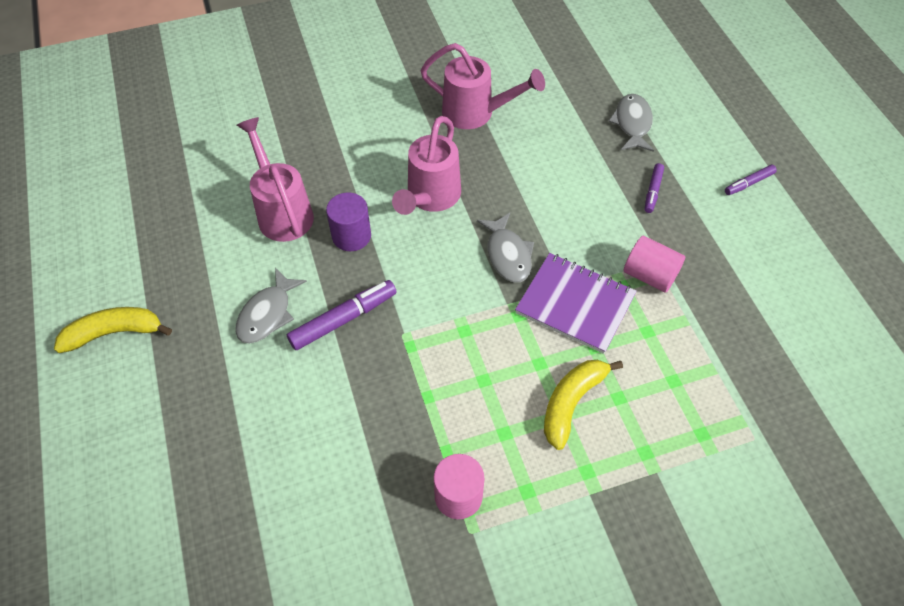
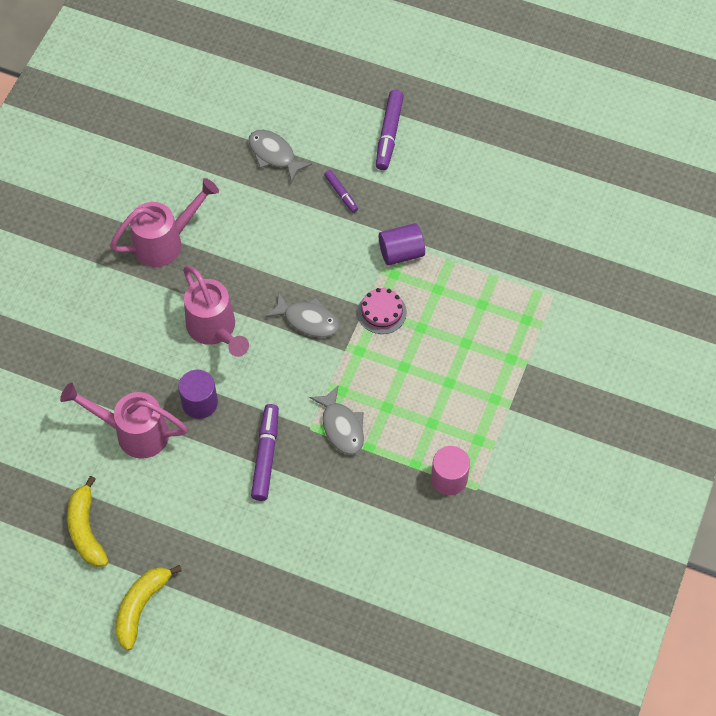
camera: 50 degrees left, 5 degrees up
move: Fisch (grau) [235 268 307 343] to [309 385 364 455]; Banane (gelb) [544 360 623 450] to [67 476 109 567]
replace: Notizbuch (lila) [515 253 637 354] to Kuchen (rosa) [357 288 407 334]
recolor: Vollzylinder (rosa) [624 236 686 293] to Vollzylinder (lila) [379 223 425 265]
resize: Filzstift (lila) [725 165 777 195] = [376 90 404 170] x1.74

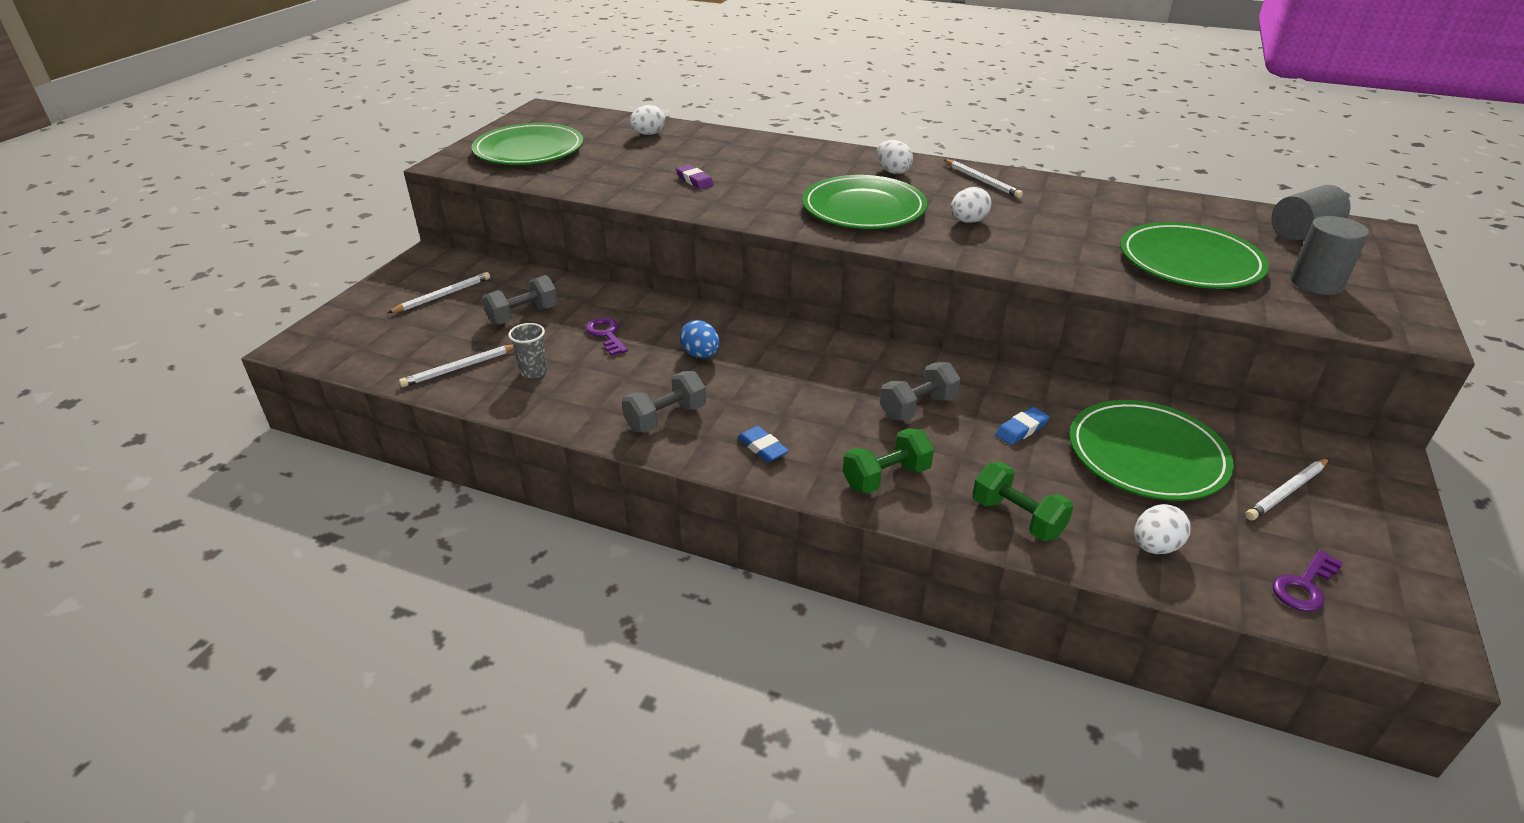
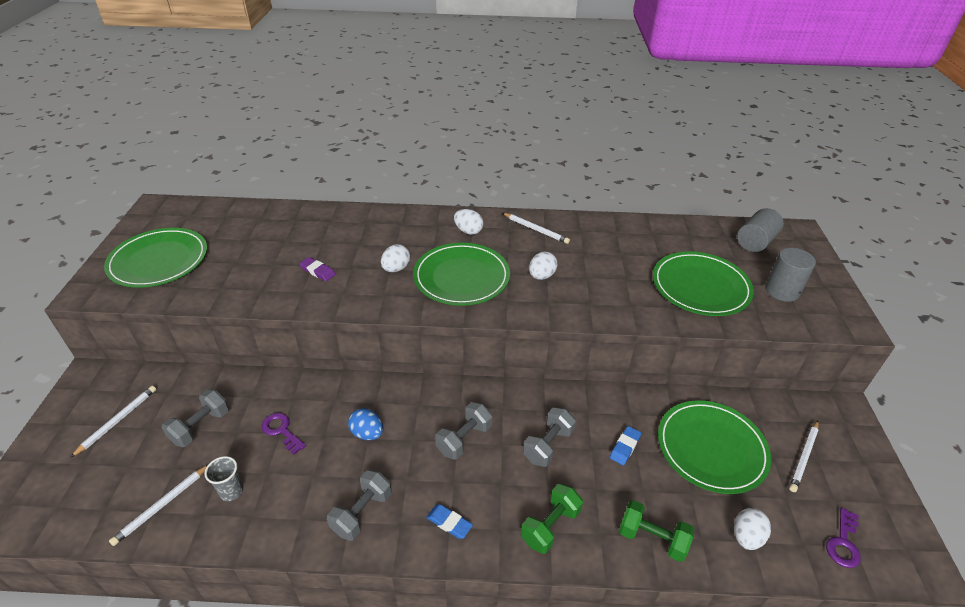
camera: 20 degrees left, 5 degrees up
insert: Hantel (grau) [435 402 492 460]
move: Ei (weiß) [630 105 665 135] to [381 244 410 272]

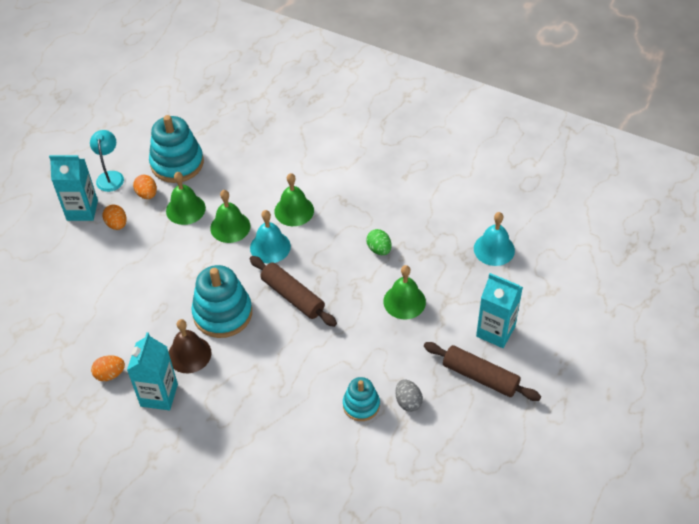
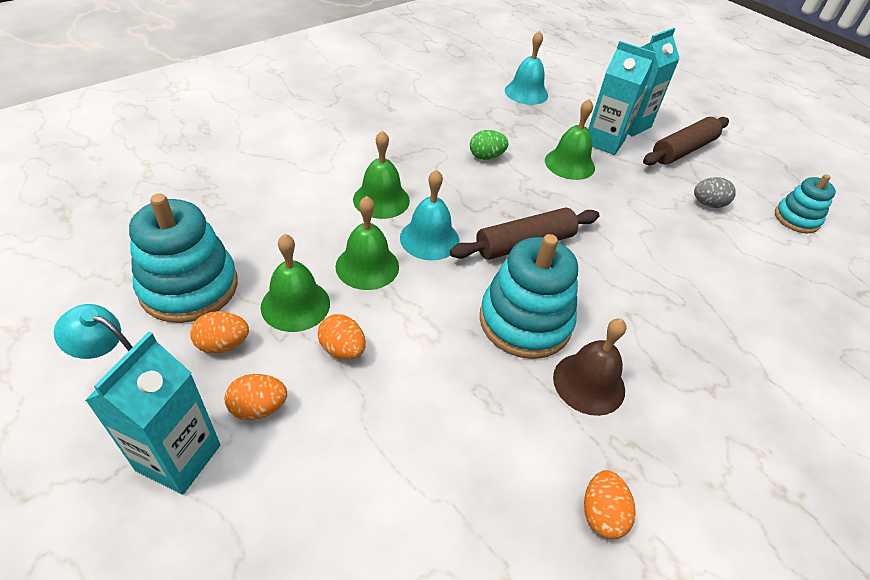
camera: 75 degrees left, 5 degrees down
insert: Ei (orange) [318 314 366 360]
move: Getränkekarton (türkis) [127 332 178 410] to [588 41 656 155]; Stapelspielzeug (türkis) [343 377 380 421] to [775 174 836 233]

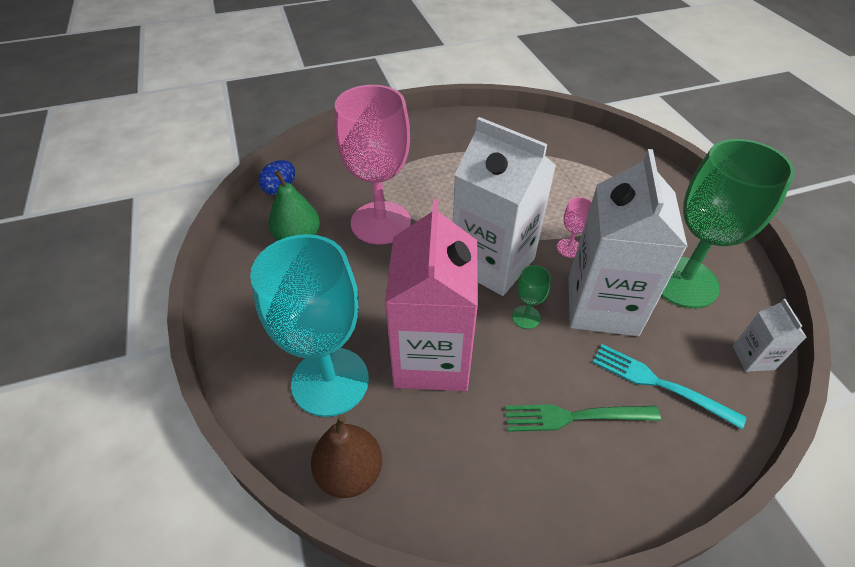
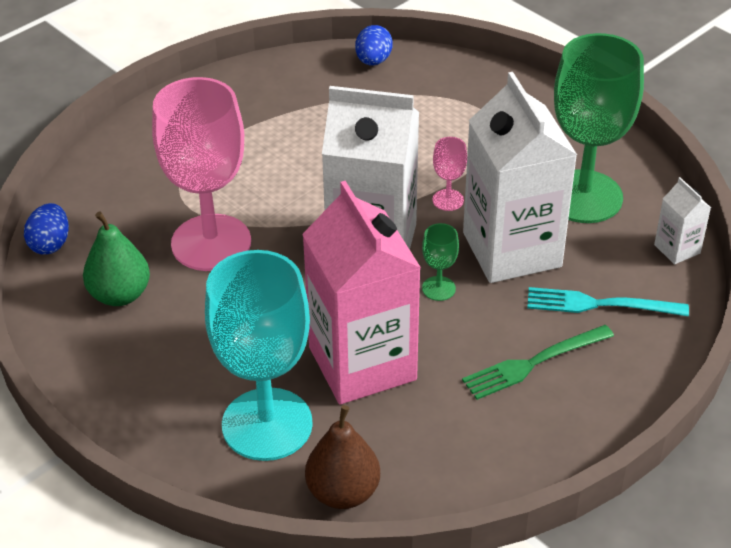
camera: 25 degrees left, 5 degrees down
insert: Ei (blau) [355 25 393 65]

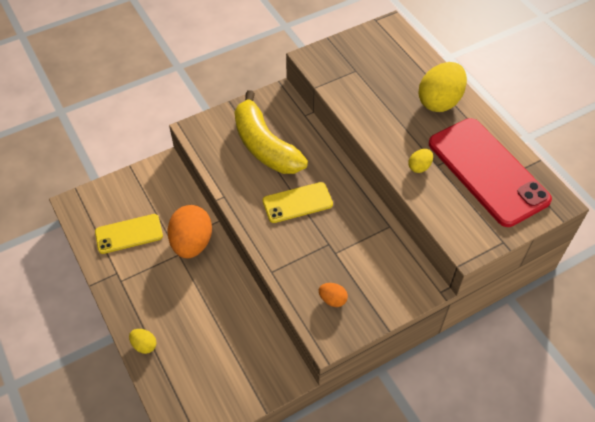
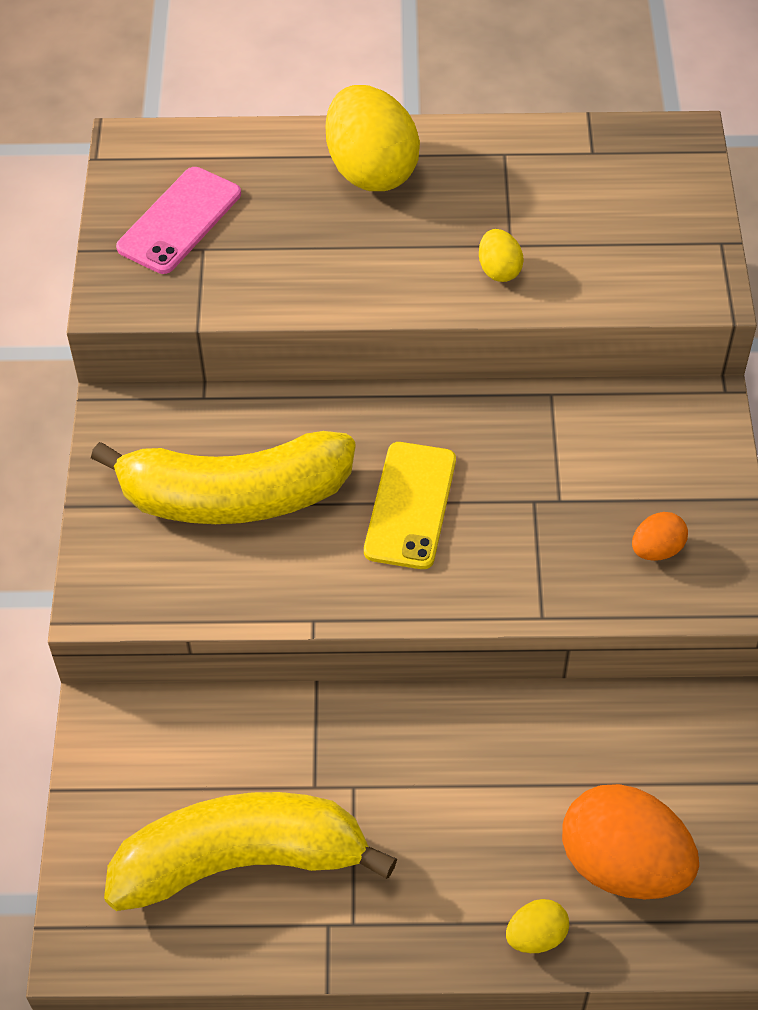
camera: 60 degrees left, 0 degrees up
delete: Handy (rot) [429 118 552 227]
insert: Handy (rosa) [116 167 241 274]
move: Ei (orange) [168 205 212 258] to [562 784 699 899]
replace: Handy (gelb) [95 214 163 254] to Banane (gelb) [104 792 397 911]

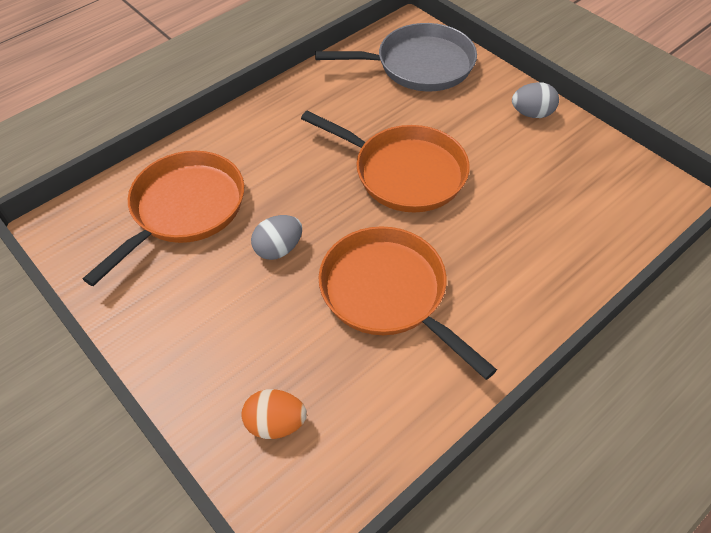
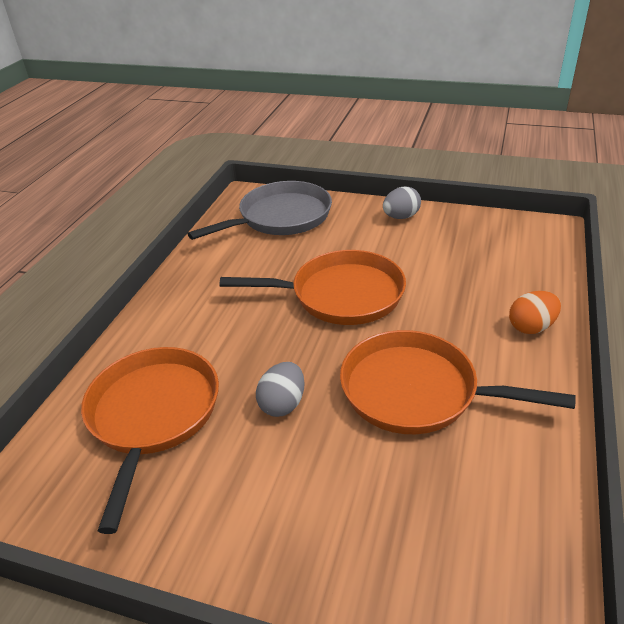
camera: 30 degrees left, 15 degrees down
move: Ei (orange) [242 389 307 439] to [509 291 561 334]

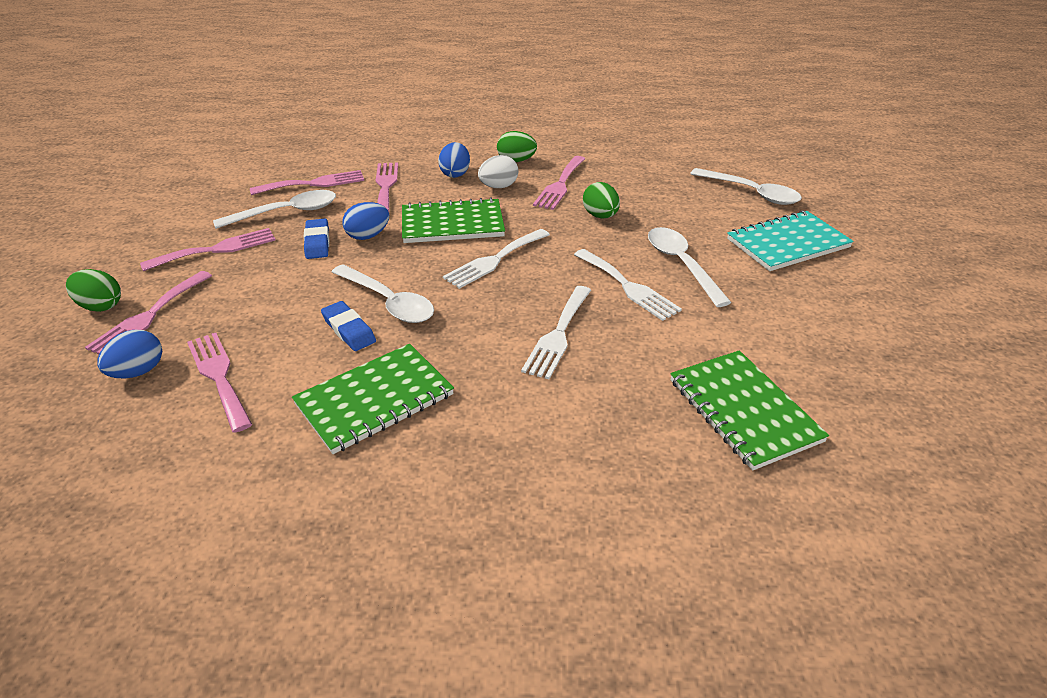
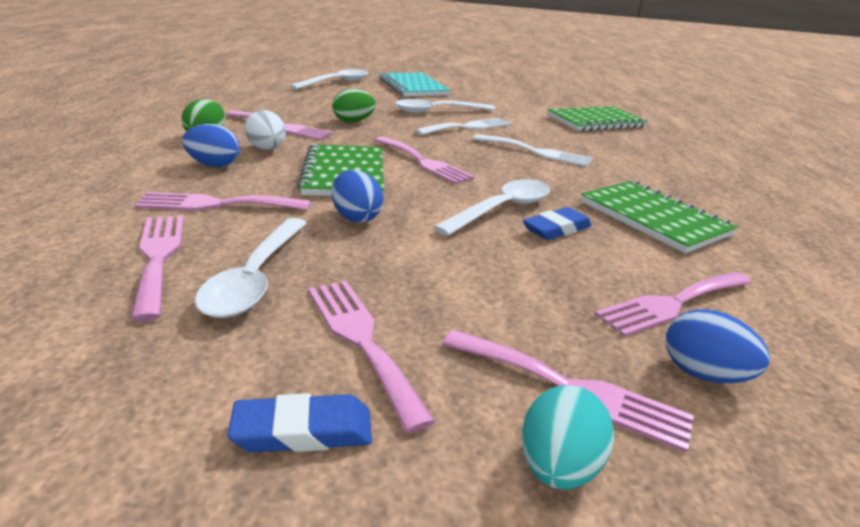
camera: 90 degrees left, 10 degrees down
move: Radiergummi (blau) [304 219 329 259] to [228 393 372 453]
recolor: Ei (grün) [66 269 121 312] to Ei (türkis) [522 385 614 490]; Gabel (weiß) [443 229 550 289] to Gabel (rosa) [375 136 475 184]
rotate: Löffel (weiß) [213 190 336 229] = [195 218 307 318] 150 degrees counterclockwise

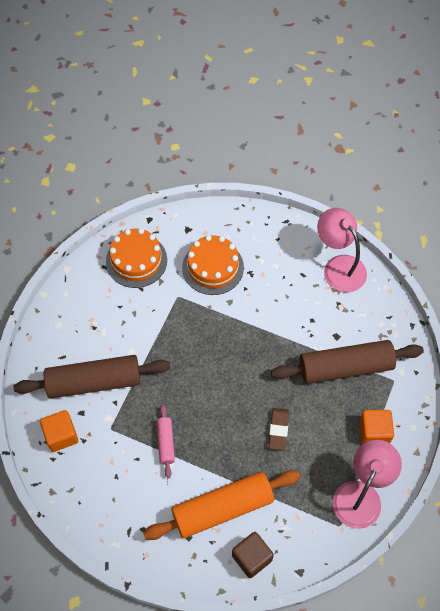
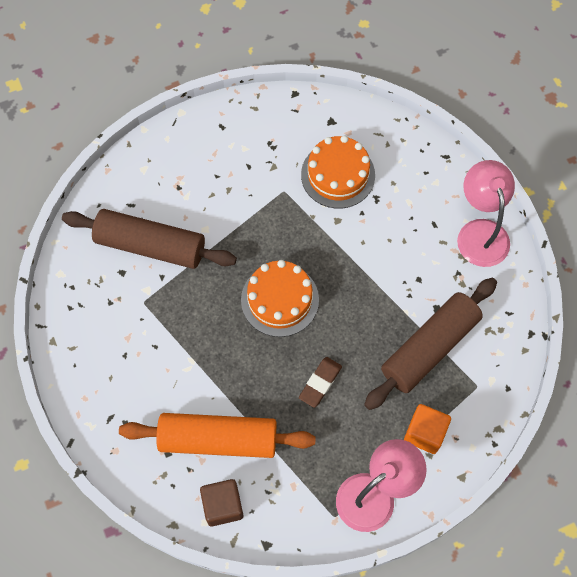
camera: 25 degrees right, 5 degrees up
delete: Kubus (orange) [40 410 78 452]; Nudelholz (rosa) [157 405 175 478]
move: Kuchen (orange) [106 228 167 288] to [241 260 319 337]
rotate: Nudelholz (braun) [271 340 424 384] = [364 277 497 410] 60 degrees counterclockwise

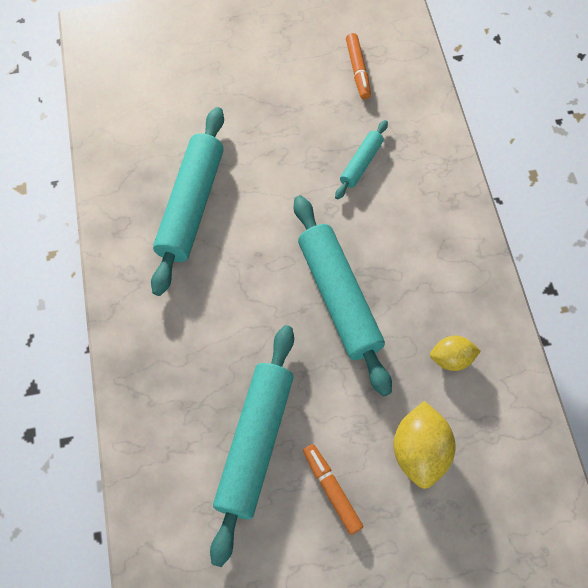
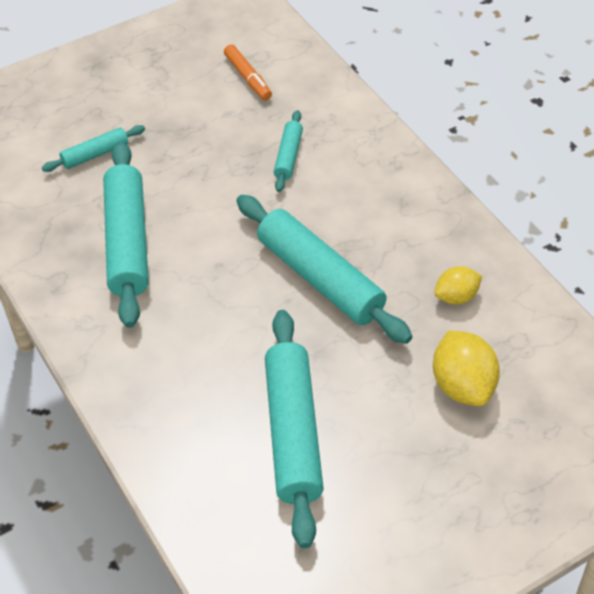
camera: 20 degrees left, 15 degrees down
delete: Filzstift (orange) [303 444 363 535]
insert: Nudelholz (türkis) [42 125 145 172]

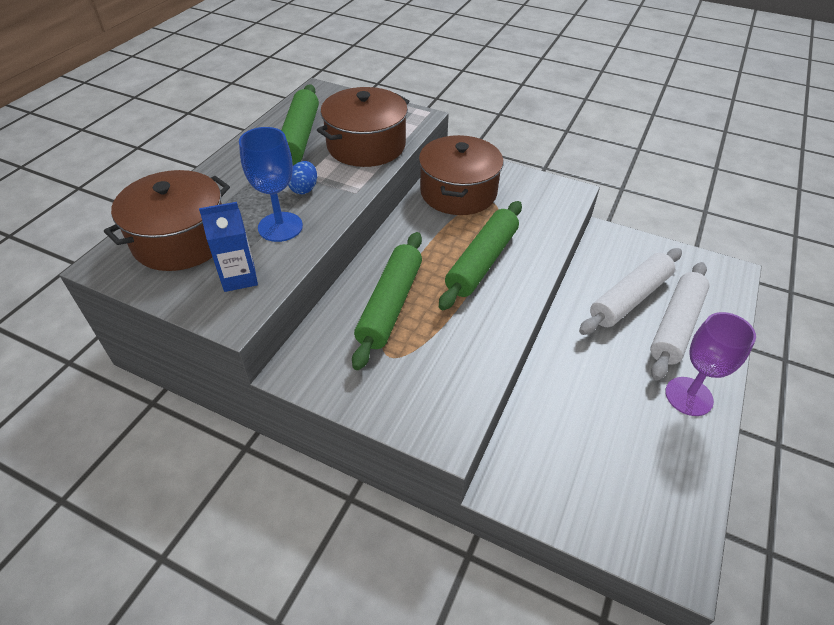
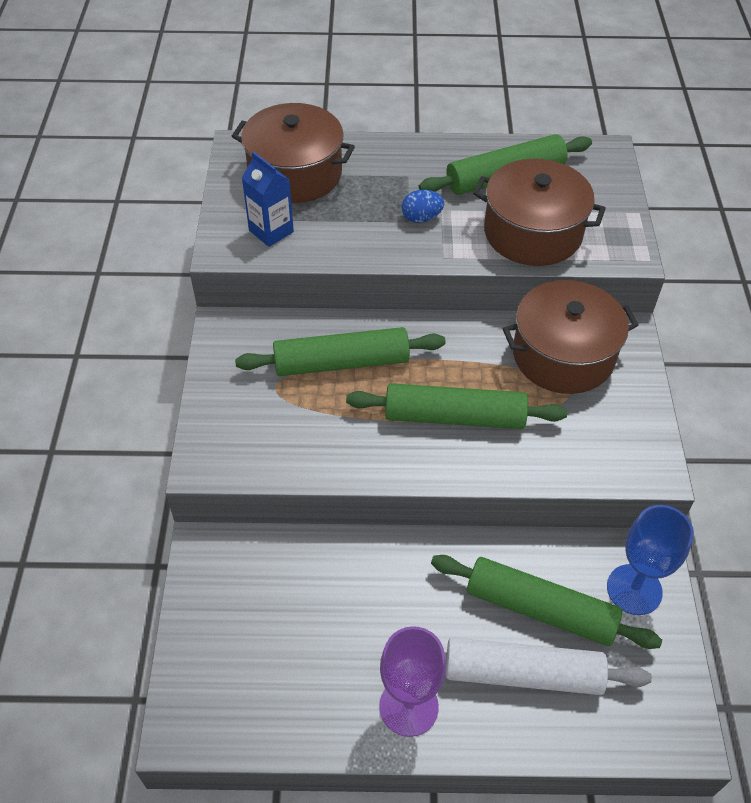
camera: 65 degrees right, 5 degrees up
move: Kelch (blau) [239 127 303 242] to [607 505 694 615]
recolor: Nudelholz (weiß) [579 248 682 335] to Nudelholz (grün) [431 555 662 649]

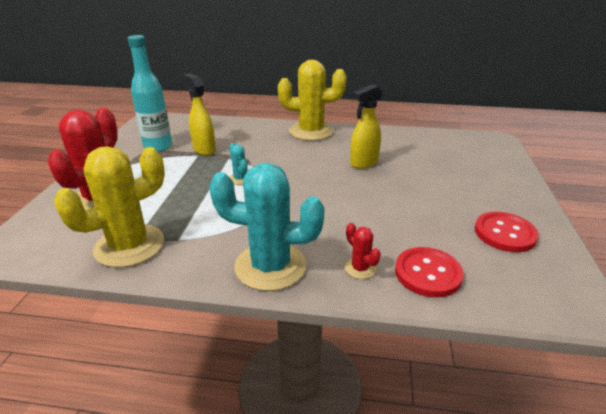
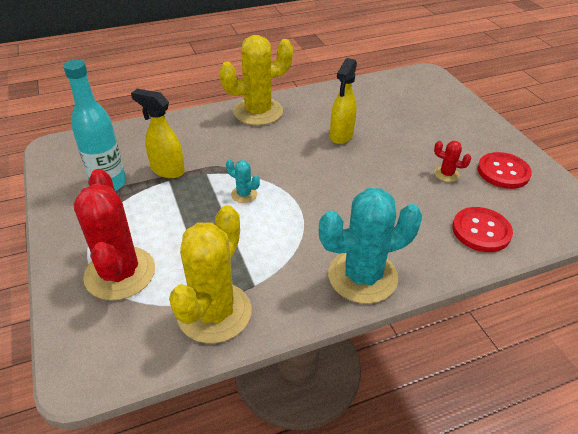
camera: 30 degrees left, 10 degrees up
move: Kaktus (rot) [345 223 381 279] to [434 141 471 182]

